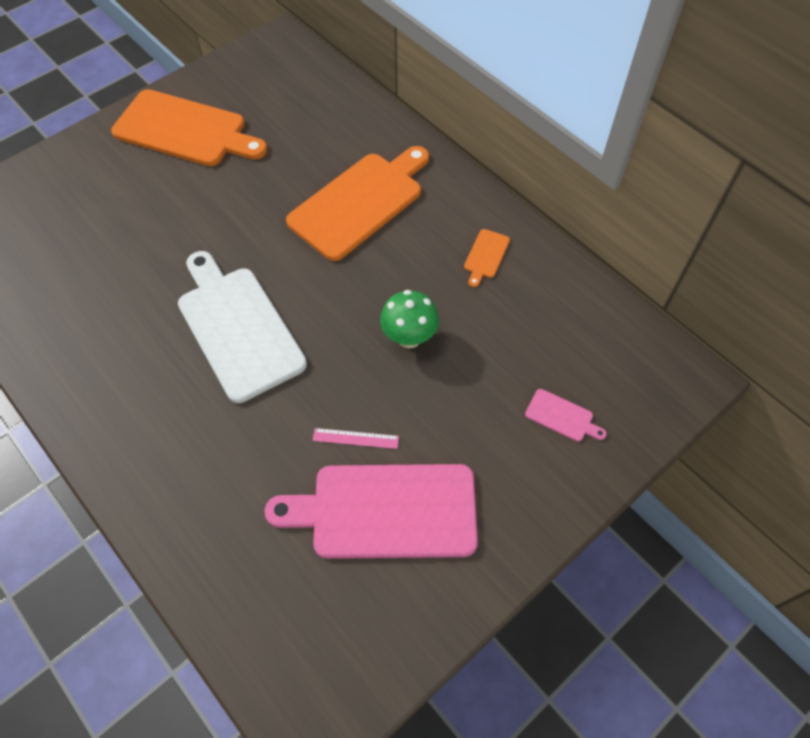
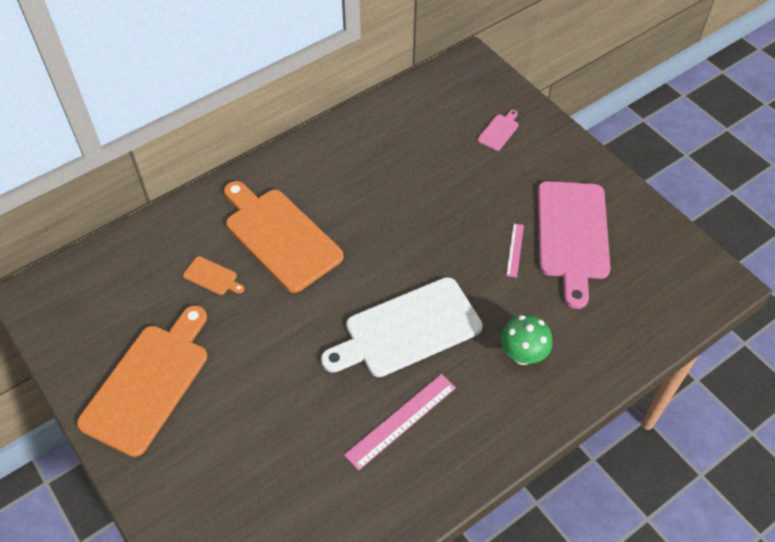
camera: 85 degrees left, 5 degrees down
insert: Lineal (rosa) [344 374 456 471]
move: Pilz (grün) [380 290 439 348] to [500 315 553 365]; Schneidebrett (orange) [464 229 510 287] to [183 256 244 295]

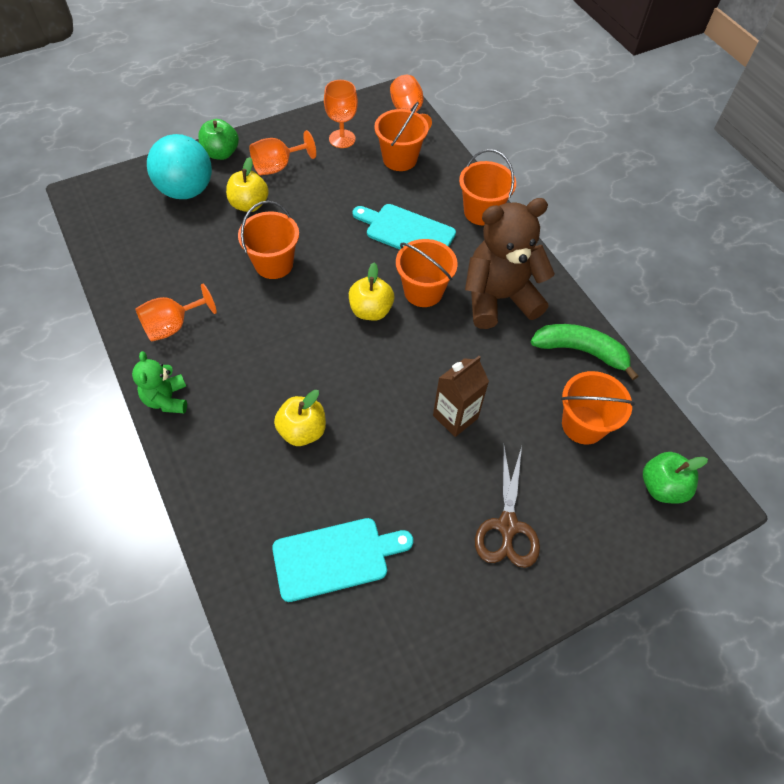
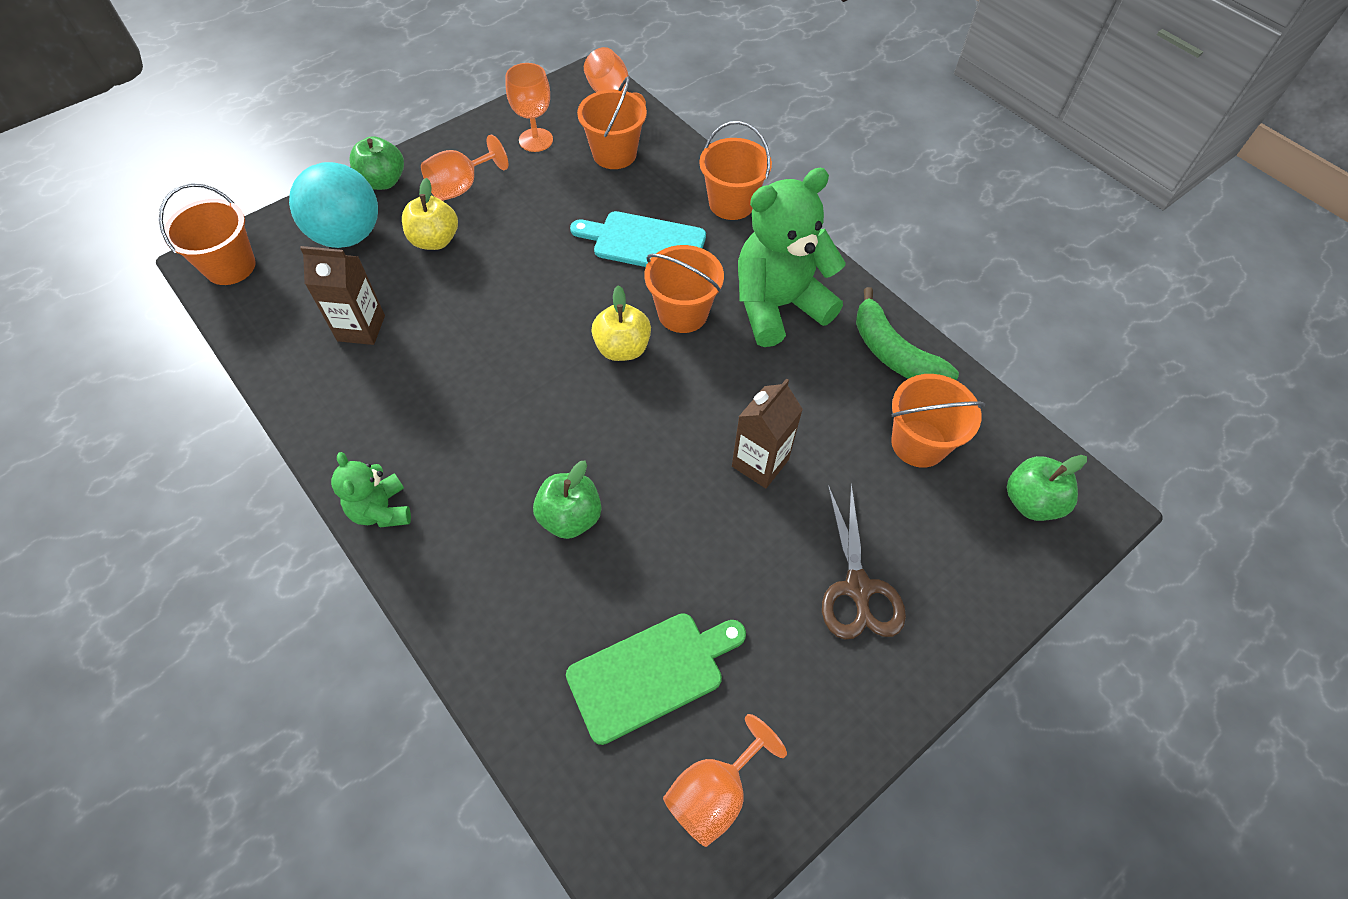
camera: 10 degrees left, 0 degrees up
insert: Getränkekarton (braun) [300 246 385 345]
move: Kelch (orange) [135 284 217 342] to [663 714 787 847]; Eimer (orange) [238 201 299 279] to [159 183 256 285]
recolor: Schneidebrett (türkis) [272 518 413 602] to Schneidebrett (grün) [566 613 746 745]; Apfel (gelb) [274 390 326 446] to Apfel (grün) [533 461 601 539]; Teddybär (braun) [465 198 555 329] to Teddybär (grün) [738 168 846 347]
rotate: Banane (grün) [531 324 638 380] = [856 287 959 380] 135 degrees counterclockwise

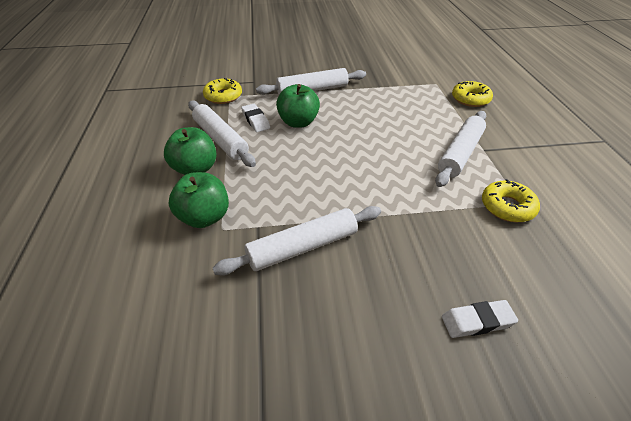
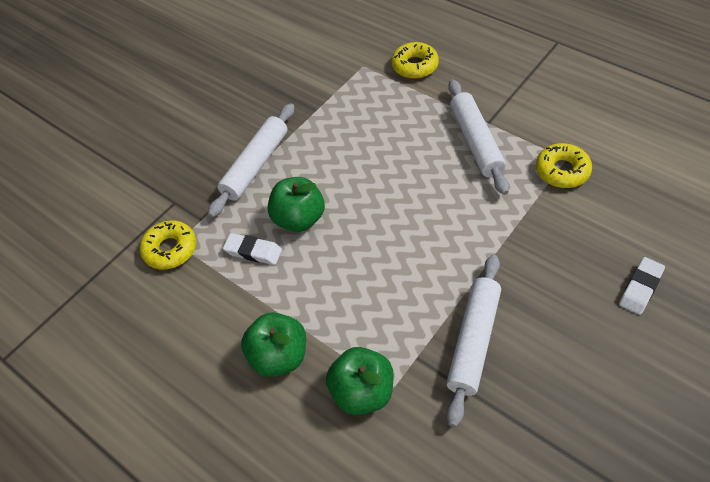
camera: 40 degrees left, 10 degrees up
delete: Nudelholz (weiß) [188 100 256 167]

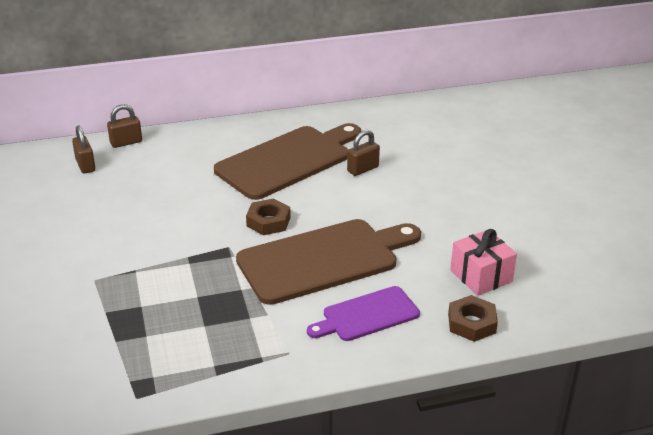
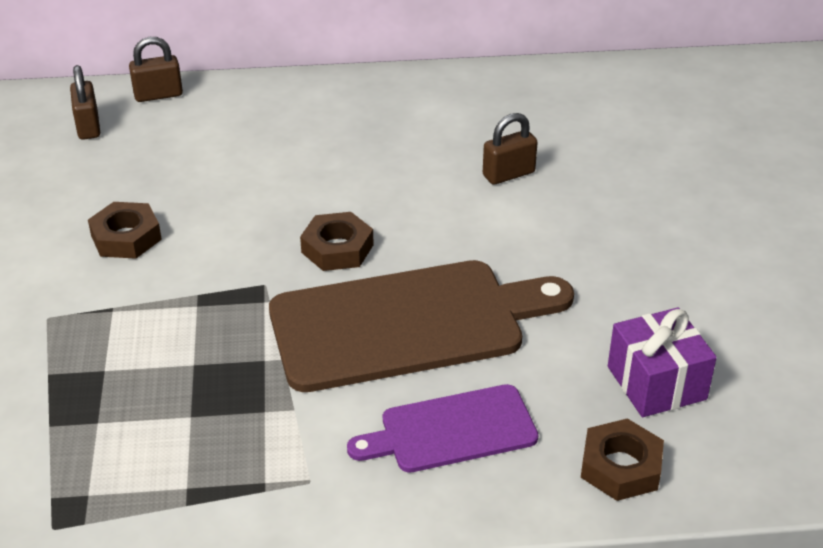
camera: 10 degrees right, 5 degrees up
delete: Schneidebrett (braun) [214 123 361 200]
insert: Sechskantmutter (braun) [88 202 162 259]
recolor: Geschenk (rosa) [450 229 517 296] to Geschenk (lila) [608 307 717 417]

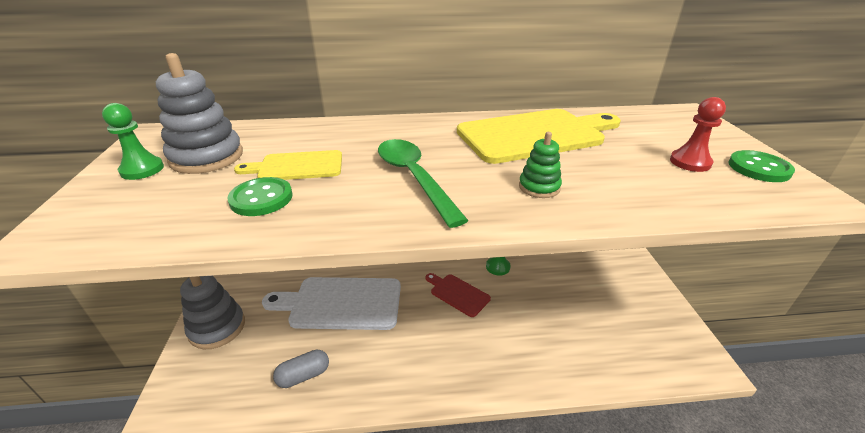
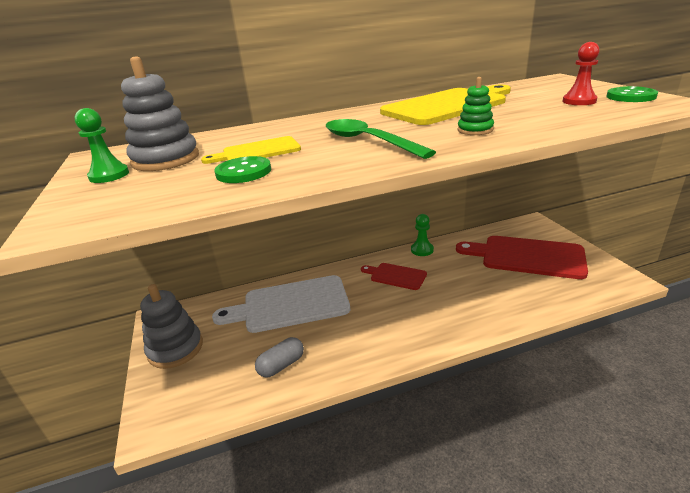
camera: 10 degrees left, 5 degrees down
insert: Schneidebrett (rot) [456 236 588 279]

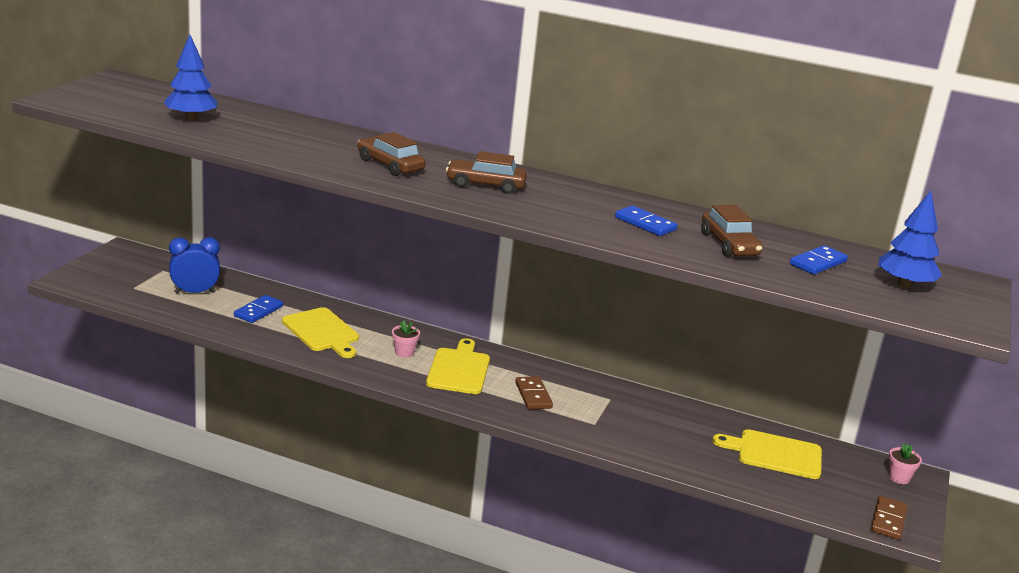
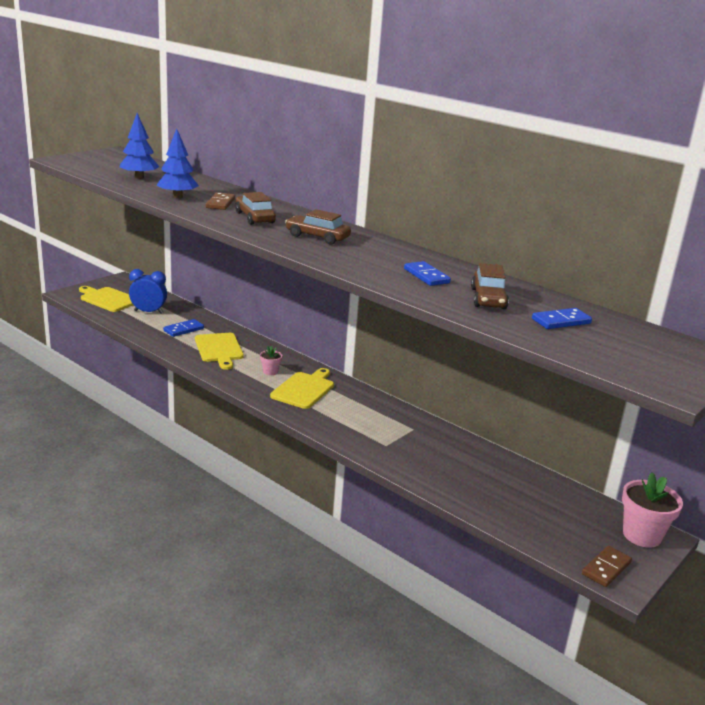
camera: 20 degrees right, 0 degrees up
move: Dominostein (braun) [515 376 553 409] to [206 192 235 210]; Schneidebrett (gelb) [712 429 822 479] to [79 286 133 312]; Baum (blau) [879 191 942 288] to [156 129 199 198]
resize: Blumentopf (rosa) [889 443 922 484] = [622 472 683 548] x1.94

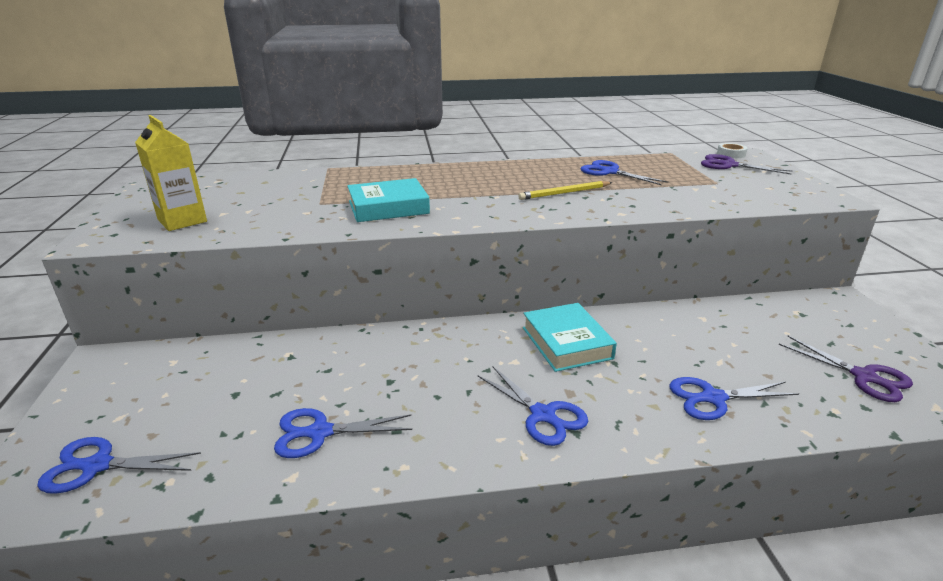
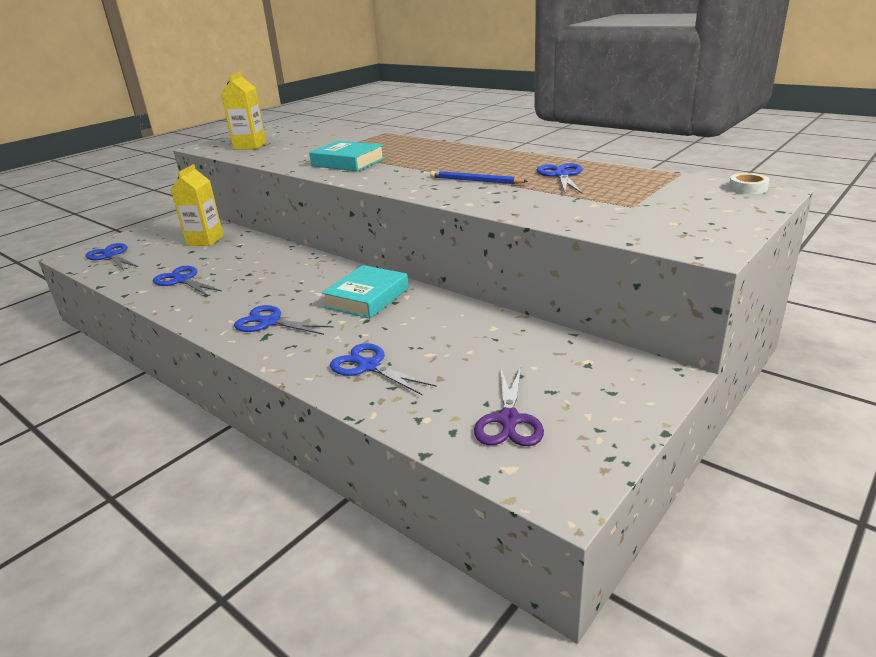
camera: 50 degrees right, 0 degrees up
delete: Schere (lila) [701 154 792 174]
insert: Getränkekarton (gelb) [170 164 223 246]
recolor: Bleistift (gelb) [518 181 613 200] to Bleistift (blau) [430 171 528 184]
rotate: Schere (blau) [477 367 588 446] = [234 305 334 335] 105 degrees clockwise

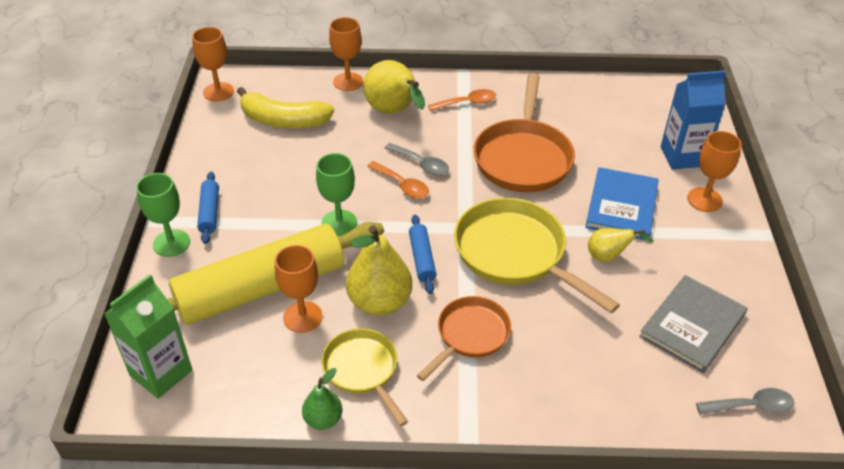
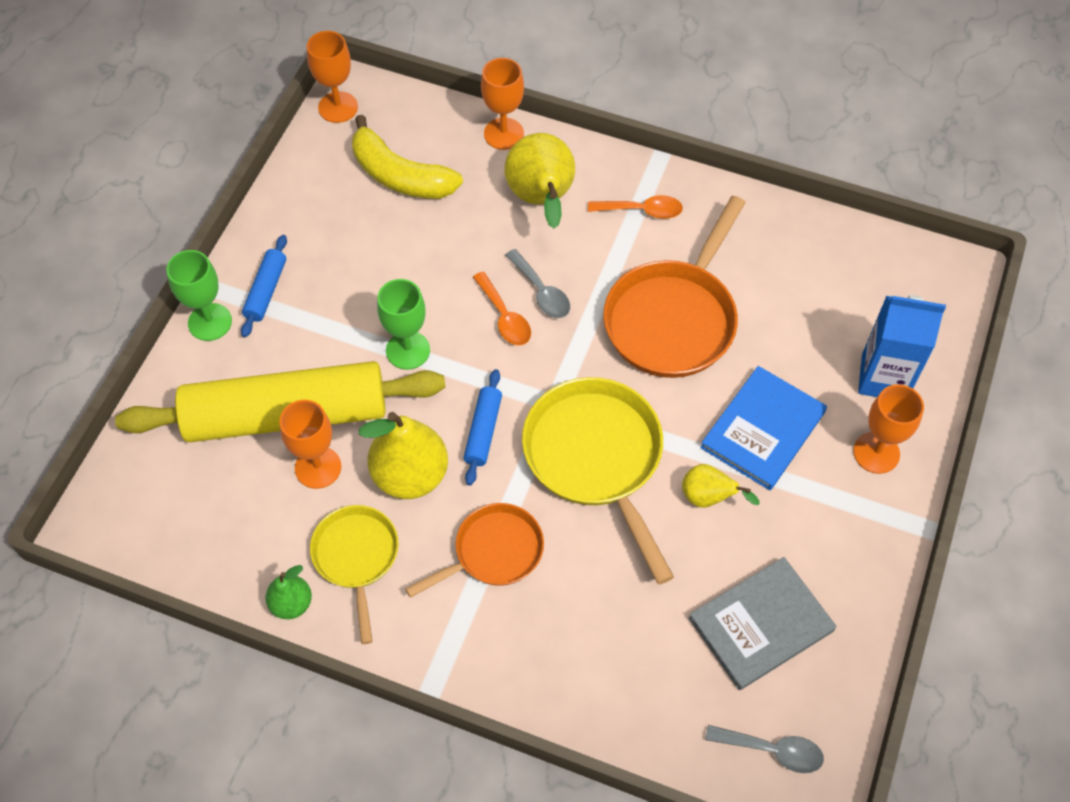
camera: 20 degrees right, 15 degrees up
delete: Getränkekarton (grün) [104 274 192 399]

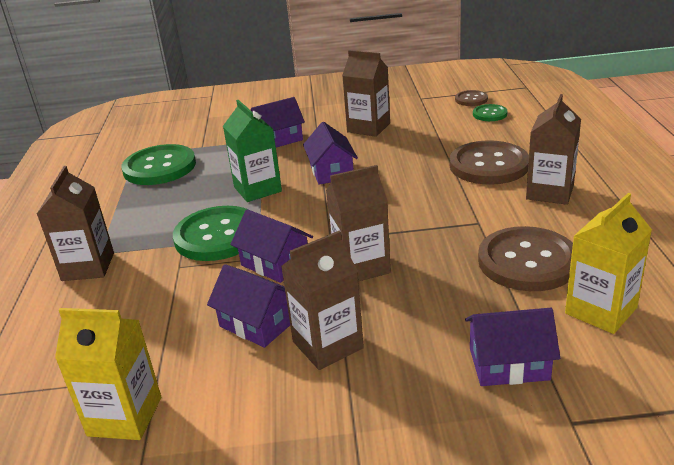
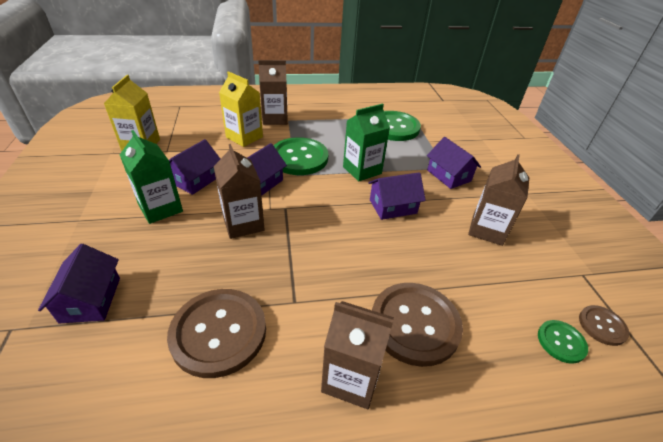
camera: 80 degrees right, 10 degrees up
move: Getränkekarton (gelb) [565 193 652 334] to [219 71 263 147]
recolor: Getränkekarton (braun) [281 231 364 370] to Getränkekarton (grün) [120 130 183 224]

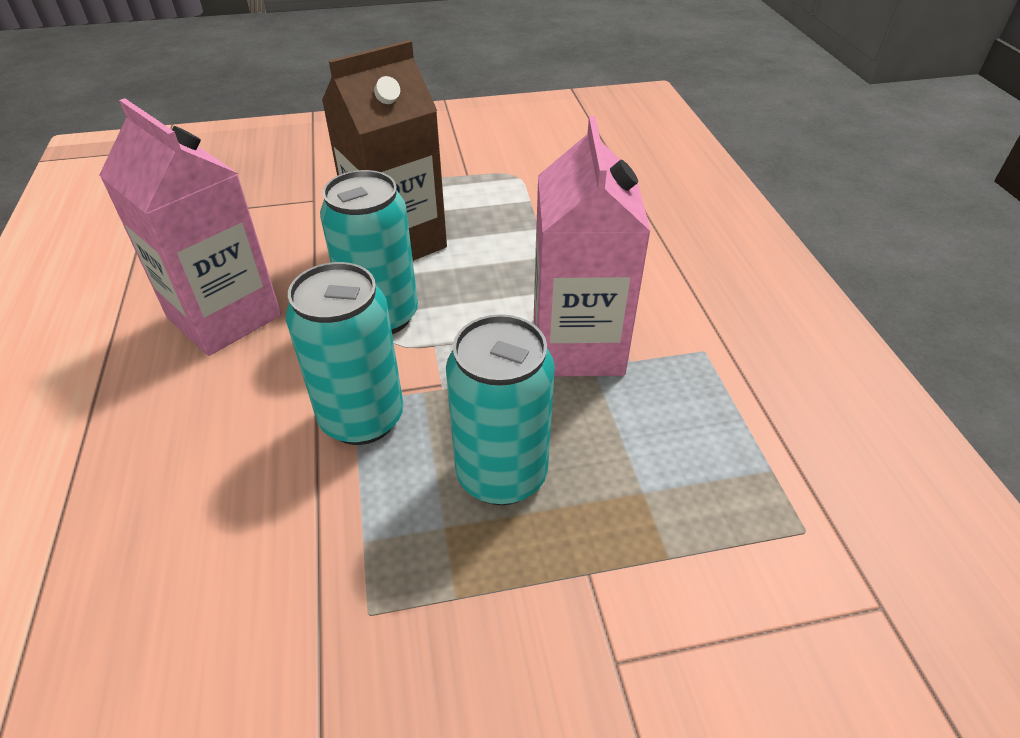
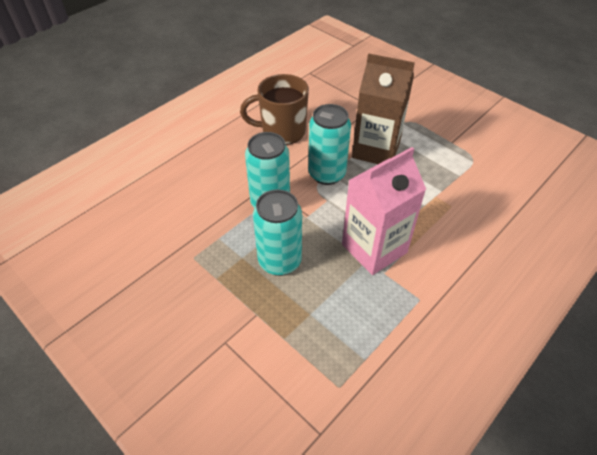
camera: 55 degrees right, 5 degrees up
replace: Getränkekarton (rosa) [99 98 281 356] to Tasse (braun) [240 74 309 145]

